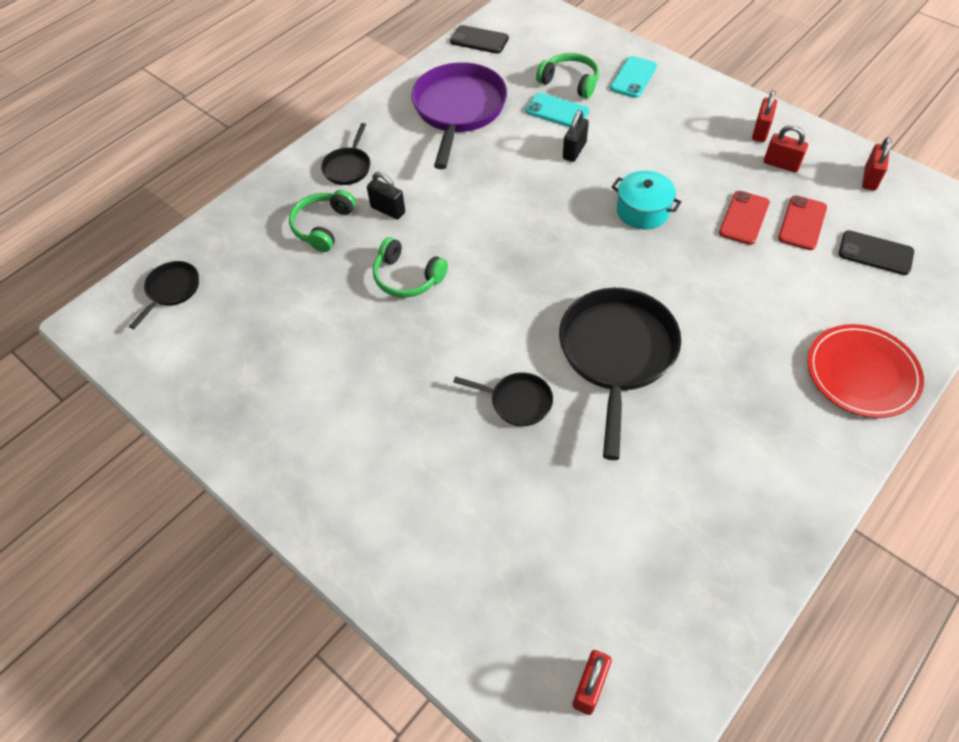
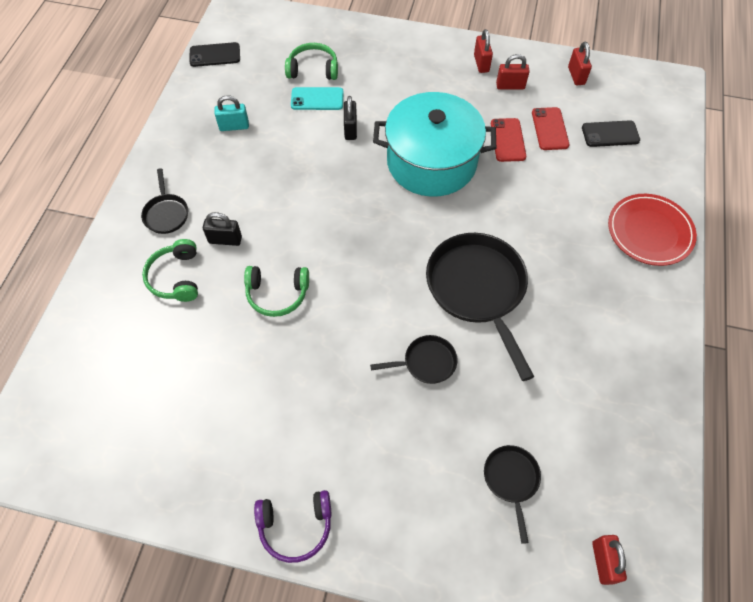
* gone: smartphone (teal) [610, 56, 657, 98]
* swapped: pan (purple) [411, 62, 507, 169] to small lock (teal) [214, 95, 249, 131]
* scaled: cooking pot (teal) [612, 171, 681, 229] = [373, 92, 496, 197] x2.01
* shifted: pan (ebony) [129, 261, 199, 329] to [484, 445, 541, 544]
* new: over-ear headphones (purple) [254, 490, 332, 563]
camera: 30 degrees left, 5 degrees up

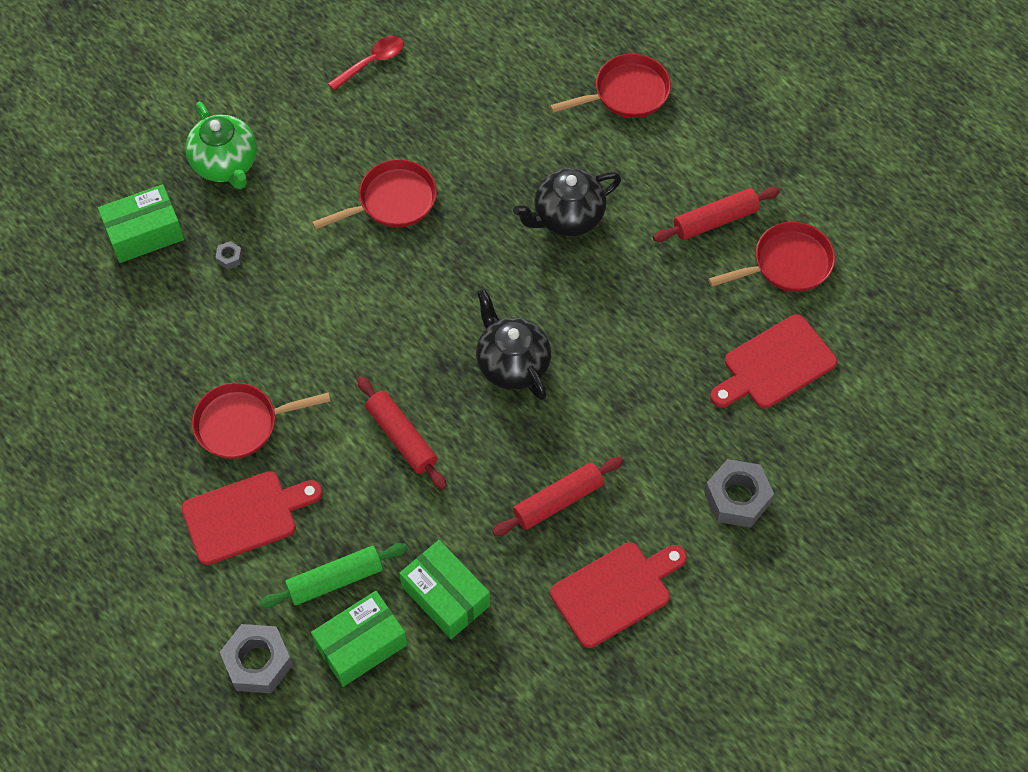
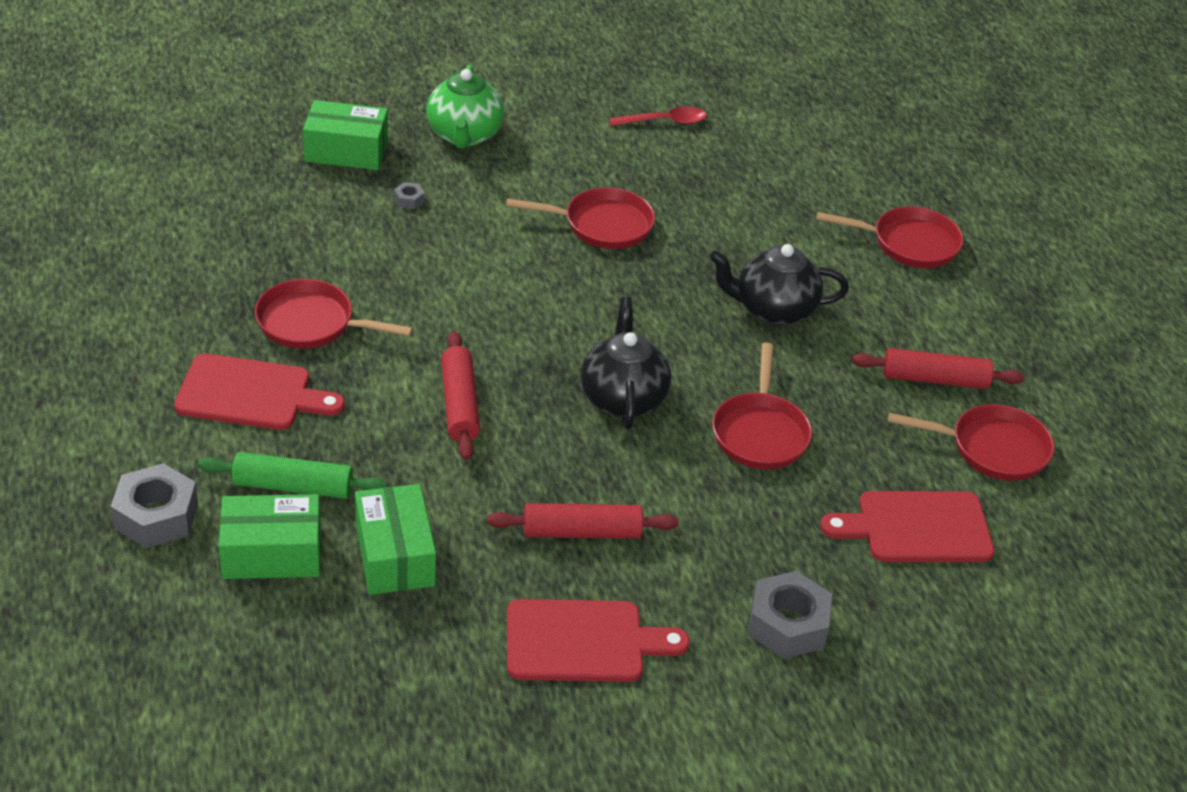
* new: pan (scarlet) [713, 343, 812, 469]
camera: 25 degrees right, 20 degrees down

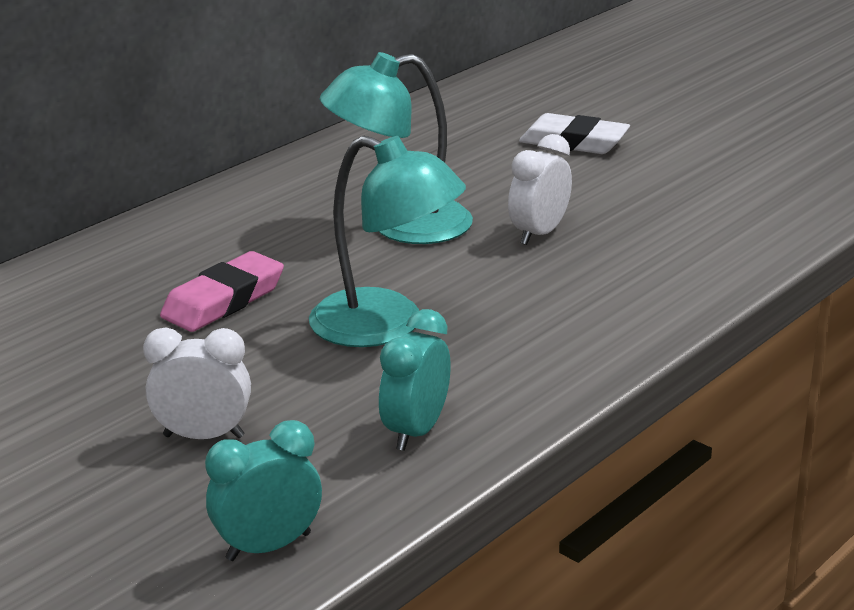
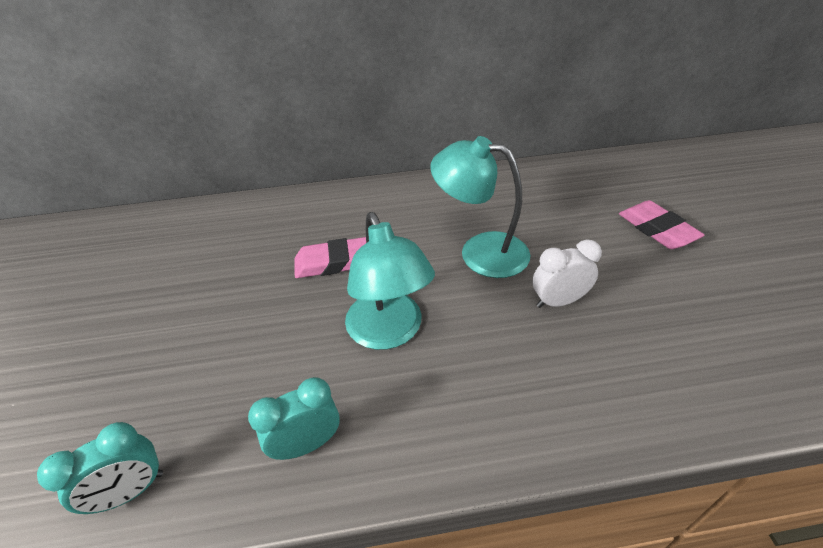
* repainted: eraser (snow-white) [519, 113, 630, 154] to eraser (rose-pink) [619, 200, 705, 249]
* gone: alarm clock (snow-white) [143, 327, 251, 439]
* rotated: alarm clock (teal) [205, 420, 322, 561] = [37, 422, 163, 514] 135 degrees clockwise
camera: 40 degrees right, 15 degrees up

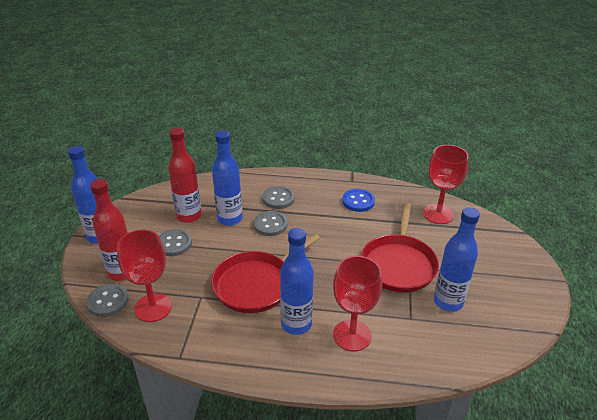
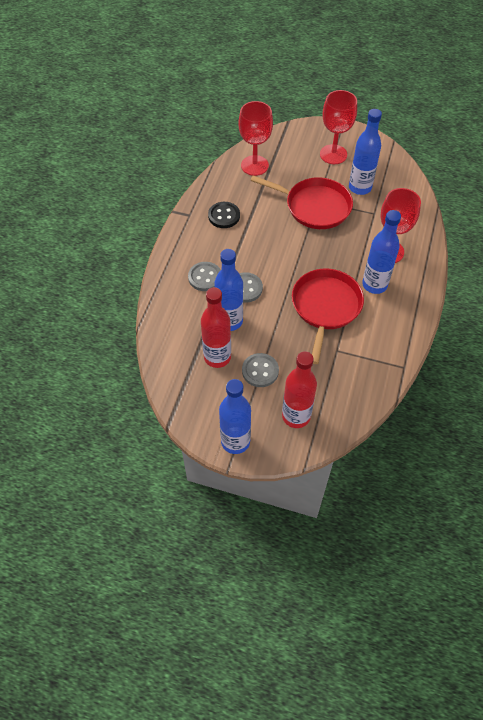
* repainted: button (royal blue) [342, 189, 375, 212] to button (ebony) [208, 202, 240, 228]
* shifted: chalice (scarlet) [117, 230, 172, 322] to [320, 90, 357, 164]
* rotated: pan (scarlet) [211, 234, 320, 313] = [292, 269, 364, 364] 135 degrees counterclockwise
* gone: button (ash-grey) [87, 284, 128, 317]
camera: 80 degrees left, 20 degrees up

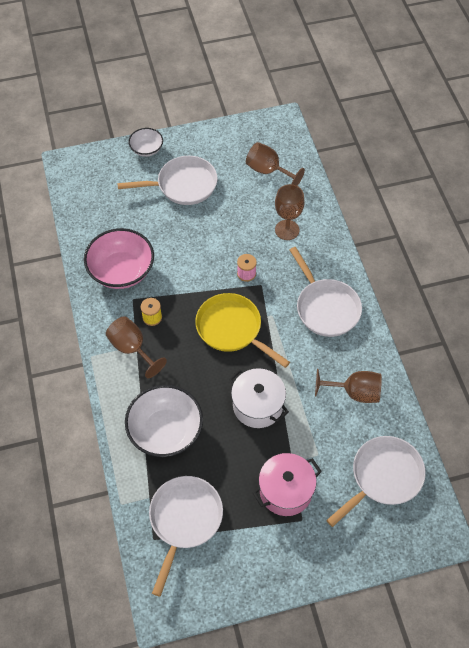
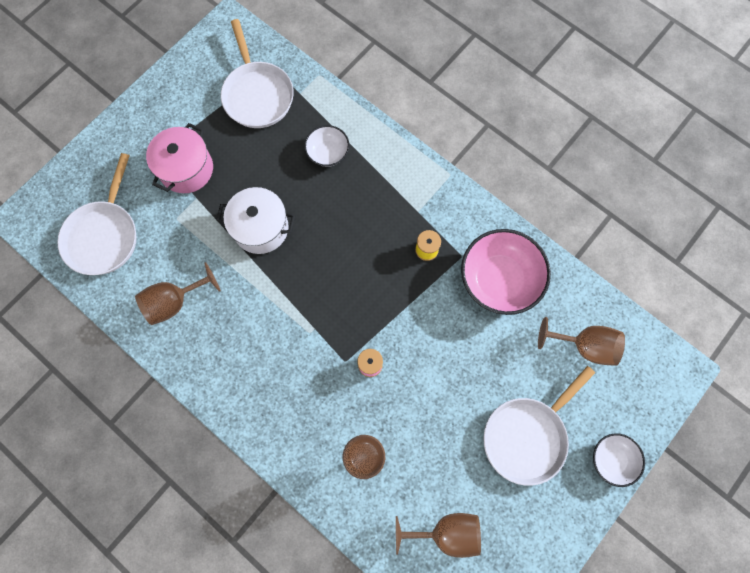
* gone: pan (snow-white) [290, 247, 362, 337]
* gone: pan (yellow) [195, 293, 290, 368]
* shifted: chalice (dark brown) [106, 316, 167, 378] to [538, 317, 625, 366]
* scaled: deep dish (snow-white) [125, 385, 203, 457] = [304, 125, 349, 167] x0.55
camera: 145 degrees right, 15 degrees up

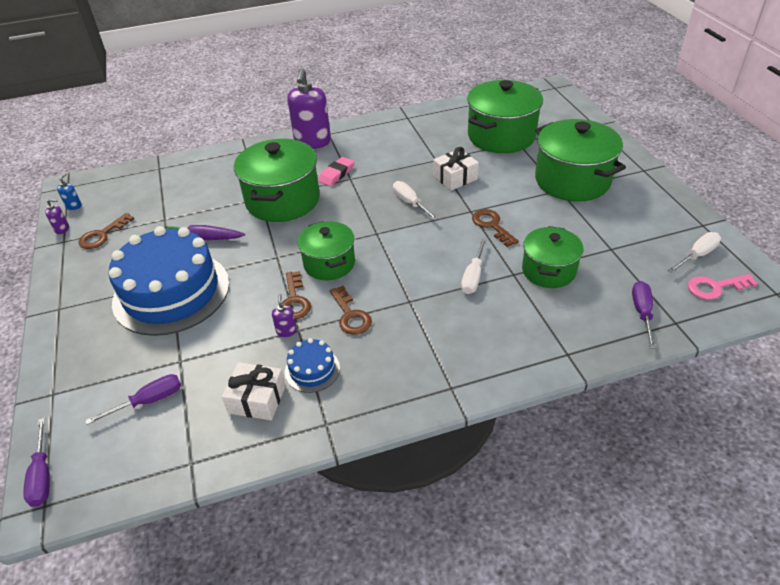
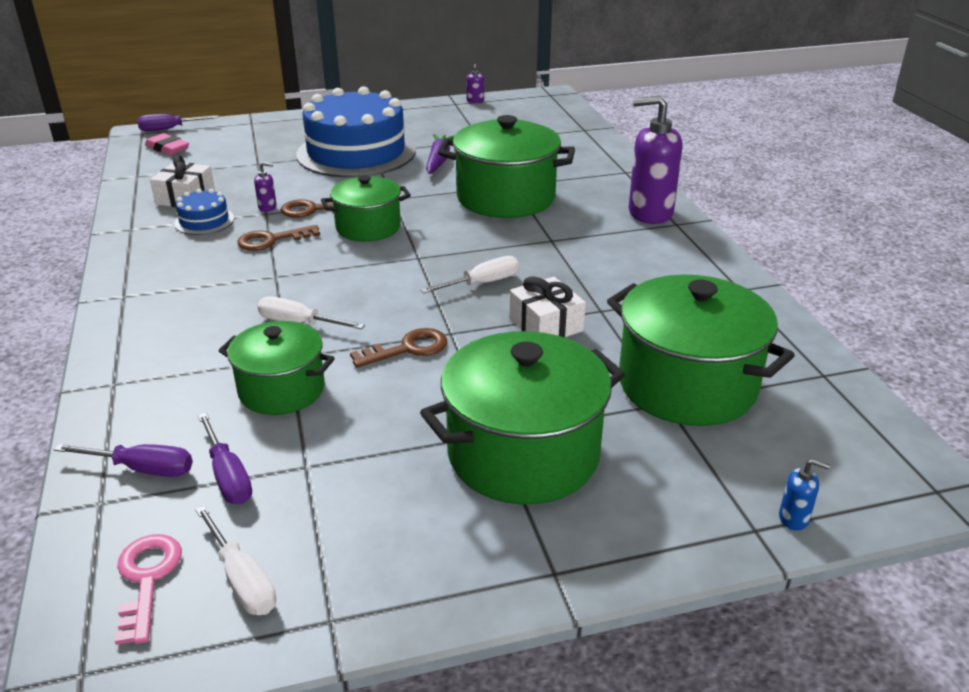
* shifted: eraser (rose-pink) [318, 157, 354, 186] to [145, 133, 189, 155]
* shifted: pump bottle (royal blue) [57, 173, 82, 210] to [779, 459, 830, 531]
* gone: door key (dark brown) [79, 213, 134, 249]
* shifted: flat screwdriver (purple) [85, 374, 181, 425] to [198, 413, 252, 504]
camera: 90 degrees right, 10 degrees down

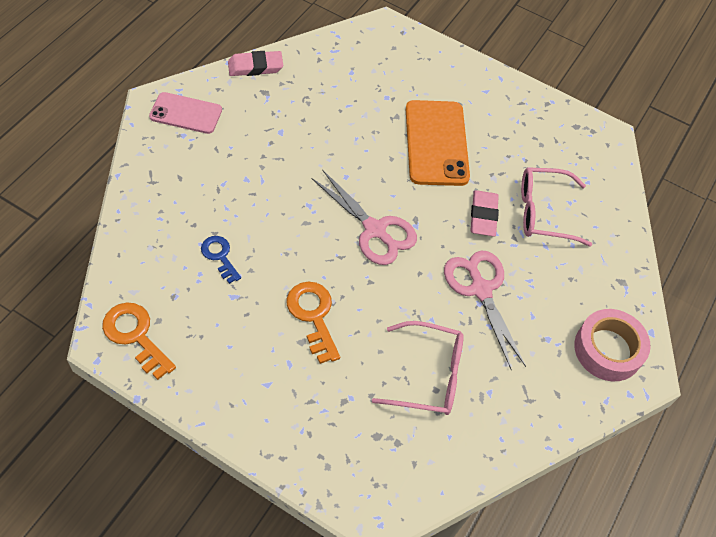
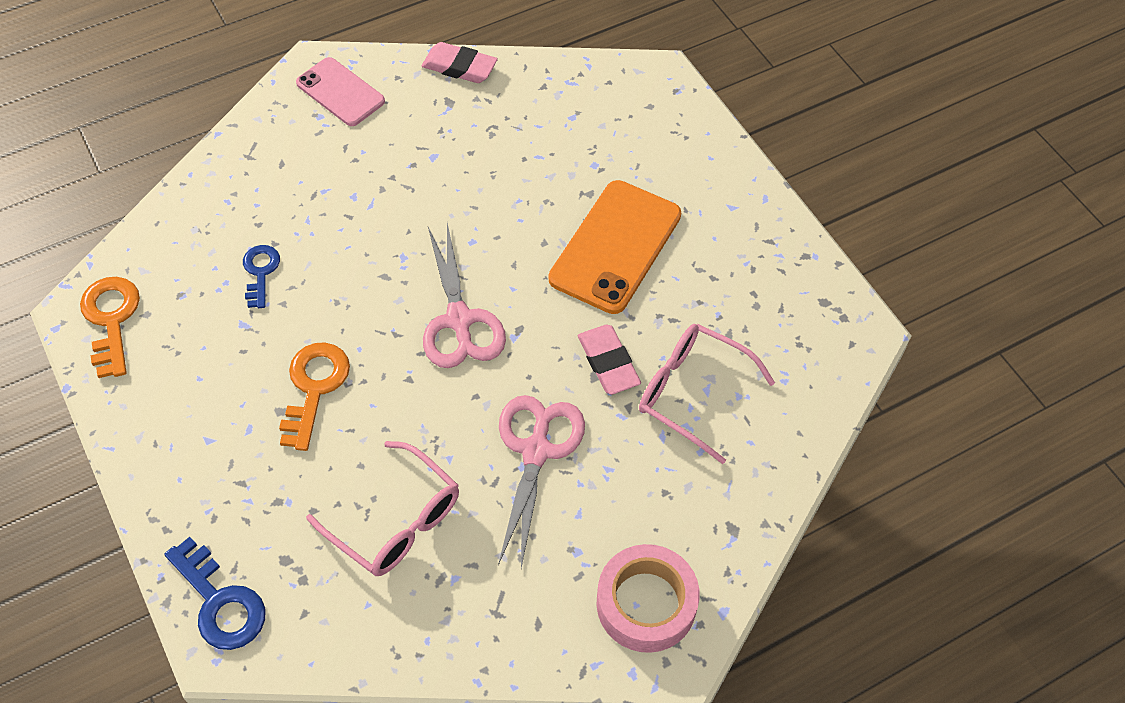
* rotated: eraser (rose-pink) [471, 190, 499, 237] = [578, 325, 641, 395] 60 degrees counterclockwise
* new: door key (royal blue) [164, 537, 265, 650]
camera: 35 degrees right, 0 degrees up

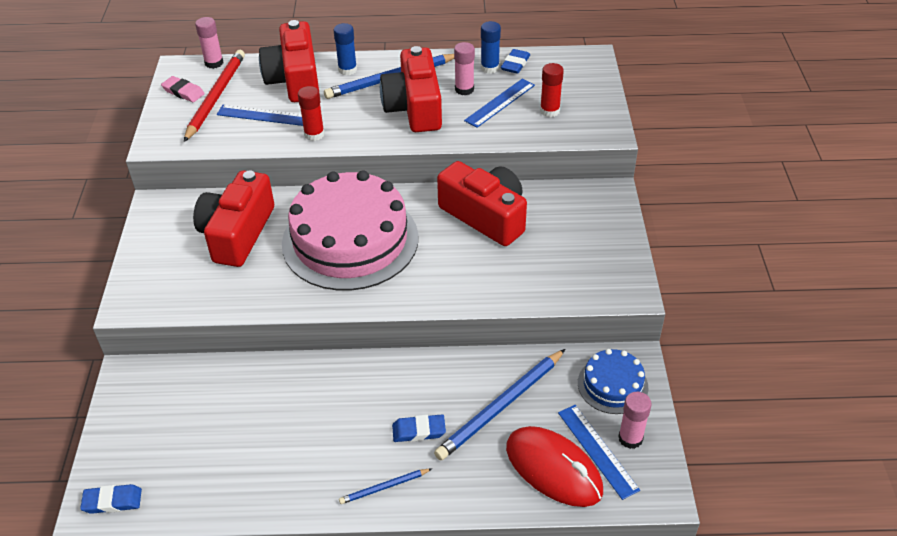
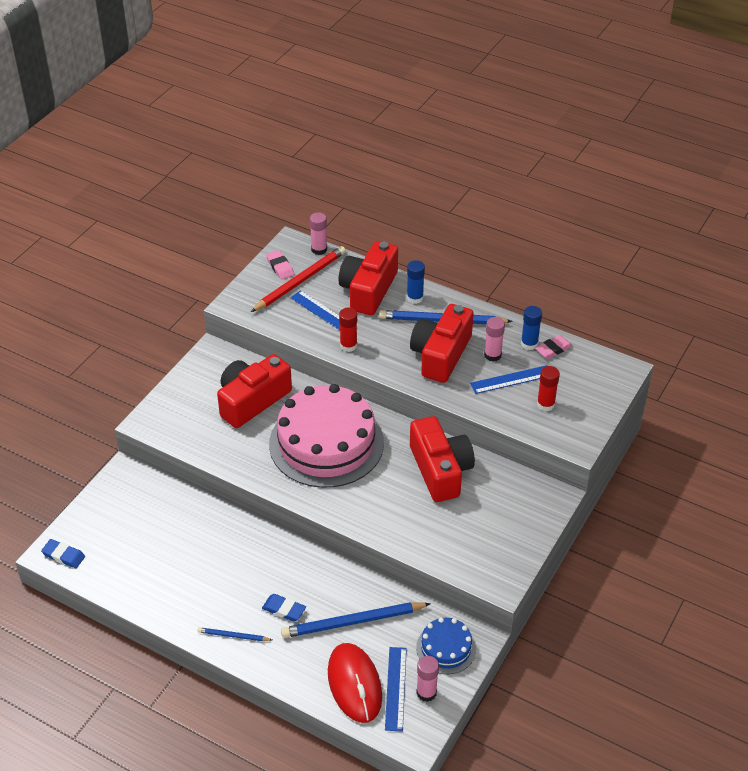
* repainted: eraser (royal blue) [501, 49, 530, 74] to eraser (rose-pink) [535, 335, 573, 359]
camera: 30 degrees right, 0 degrees up

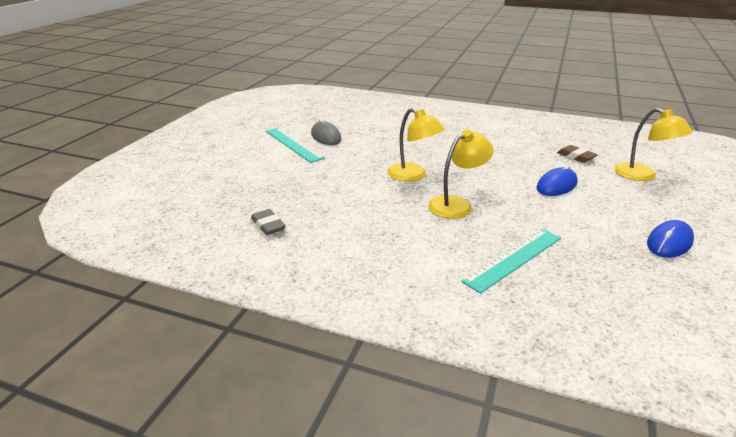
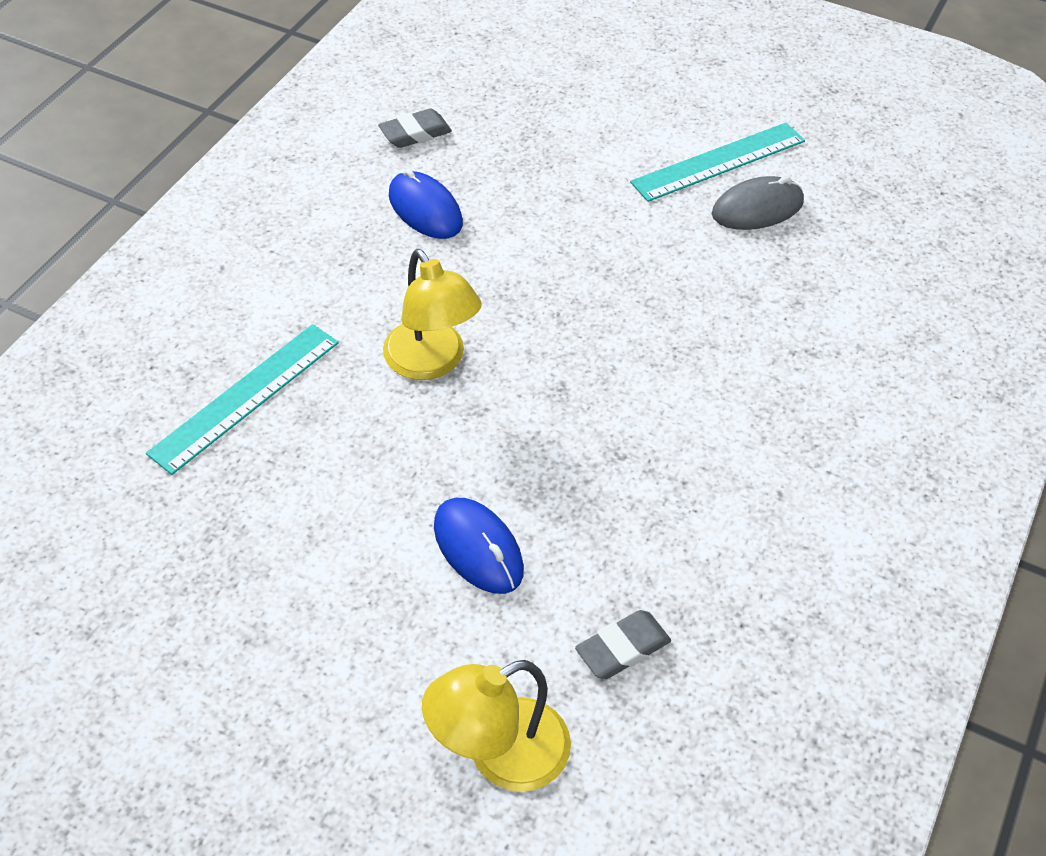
* gone: desk lamp (yellow) [387, 108, 445, 182]
* repainted: eraser (dark brown) [557, 145, 598, 163] to eraser (ash-grey) [575, 610, 671, 679]
* shifted: PC mouse (royal blue) [647, 220, 694, 258] to [389, 169, 463, 239]
* rotated: ruler (teal) [461, 229, 561, 294] = [146, 324, 339, 475] 75 degrees clockwise
camera: 95 degrees right, 20 degrees up

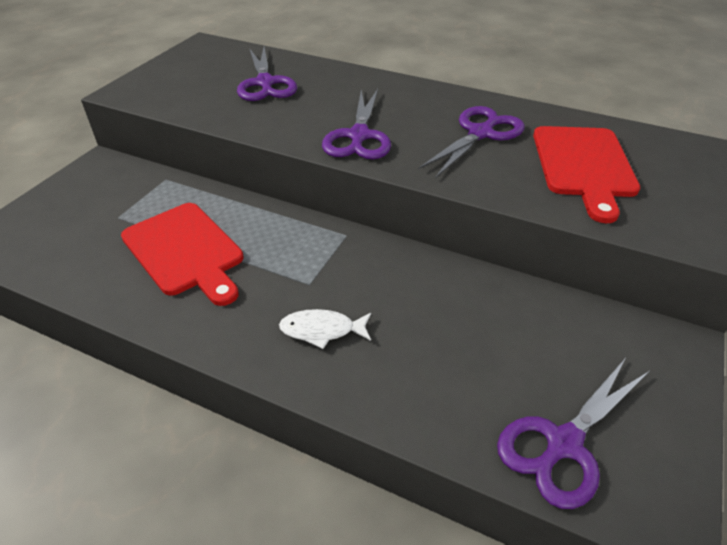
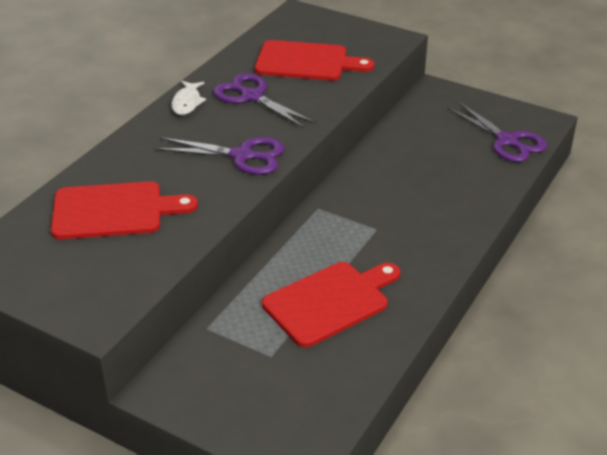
* swapped: pair of scissors (purple) [237, 47, 297, 101] to chopping board (scarlet) [51, 181, 198, 240]
* shifted: toy fish (snow-white) [279, 309, 371, 349] to [171, 81, 206, 115]
camera: 85 degrees left, 5 degrees down

